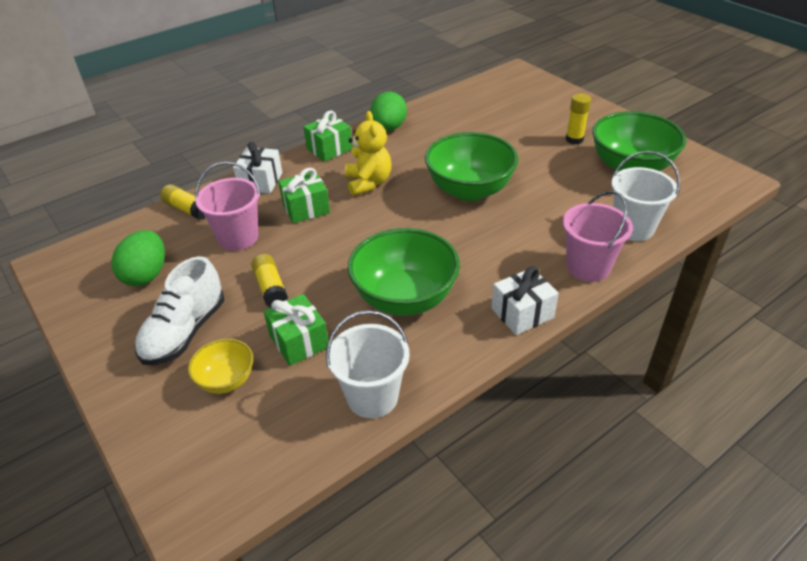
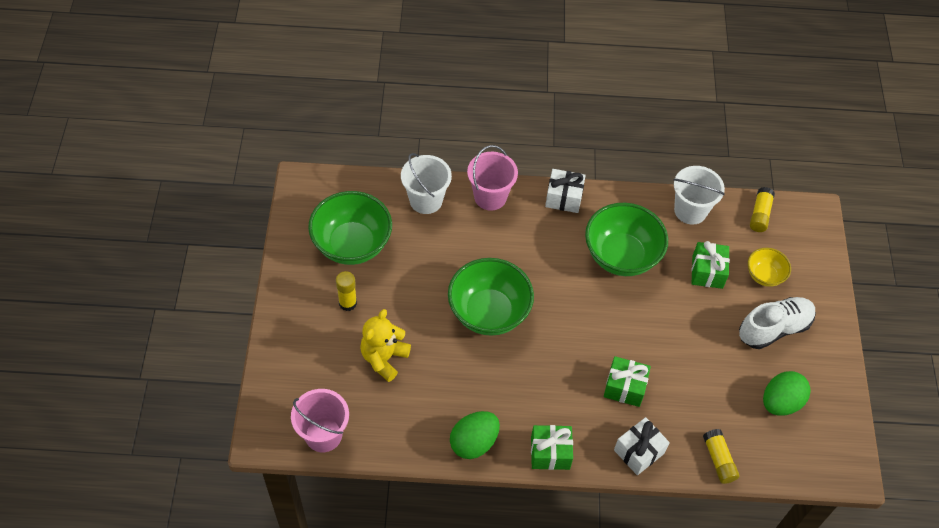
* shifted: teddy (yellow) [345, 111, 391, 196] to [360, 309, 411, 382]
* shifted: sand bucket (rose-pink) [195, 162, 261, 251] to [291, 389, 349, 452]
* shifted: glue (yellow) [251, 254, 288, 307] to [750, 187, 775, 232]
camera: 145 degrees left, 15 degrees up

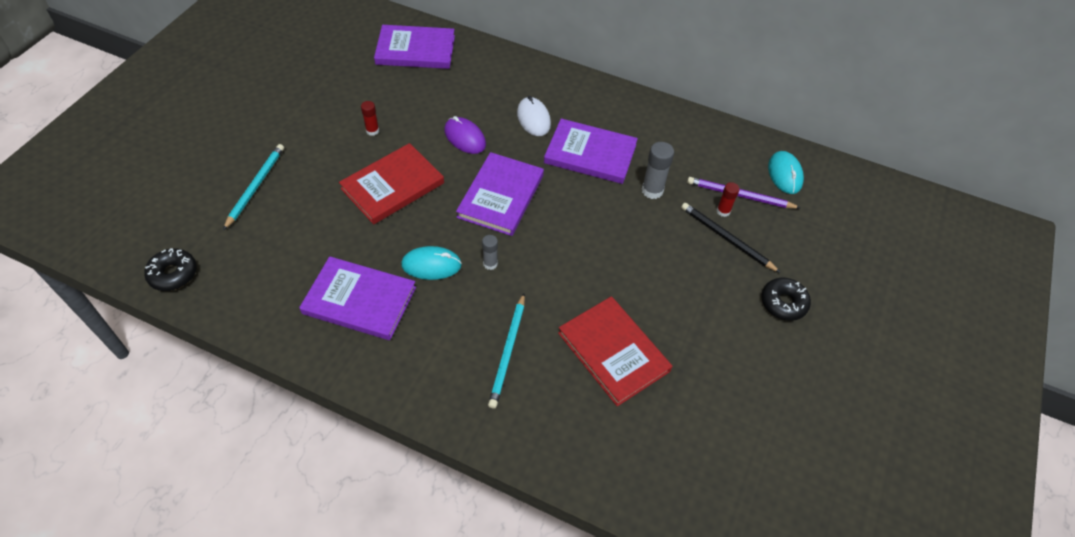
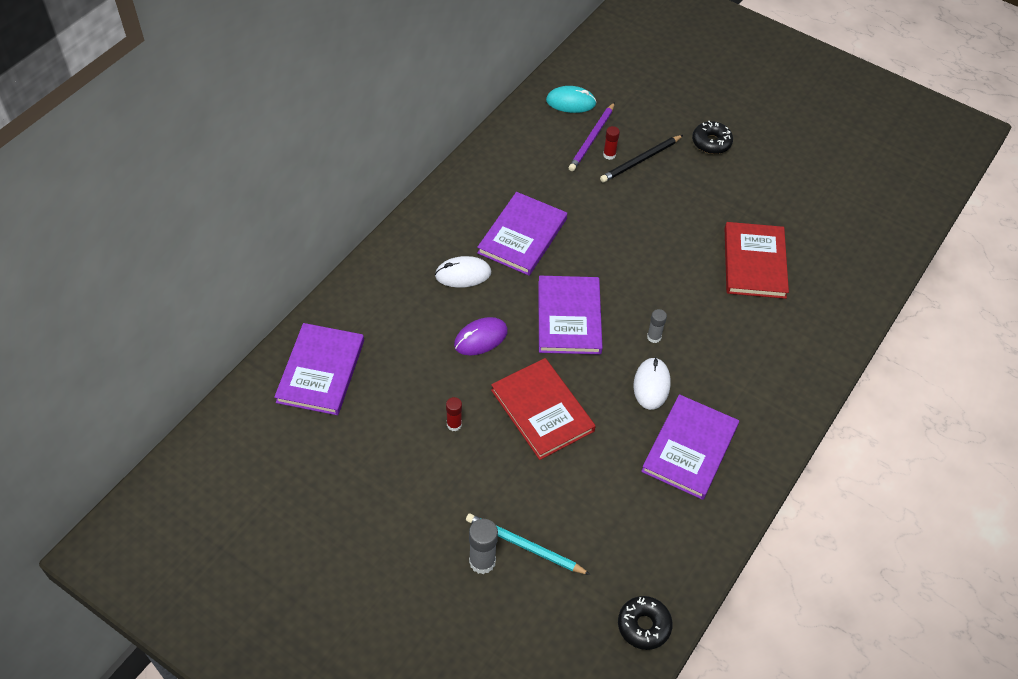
* shifted: glue (ash-grey) [642, 142, 674, 199] to [469, 519, 498, 574]
* rotated: book (purple) [456, 152, 544, 236] = [538, 276, 603, 354] 60 degrees clockwise
* repainted: PC mouse (teal) [401, 246, 462, 280] to PC mouse (snow-white) [633, 357, 670, 410]
* gone: wooden pencil (teal) [488, 293, 525, 409]
* rotated: book (scarlet) [558, 296, 673, 406] = [725, 222, 789, 299] 60 degrees counterclockwise
camera: 80 degrees left, 0 degrees up

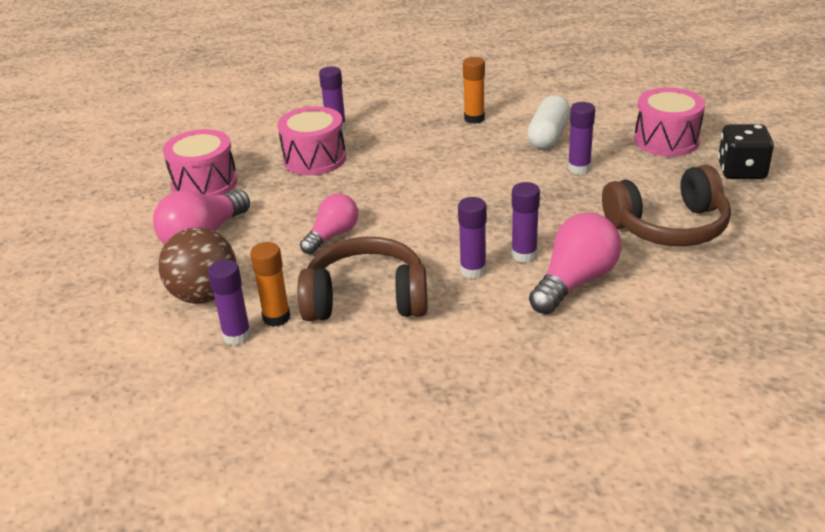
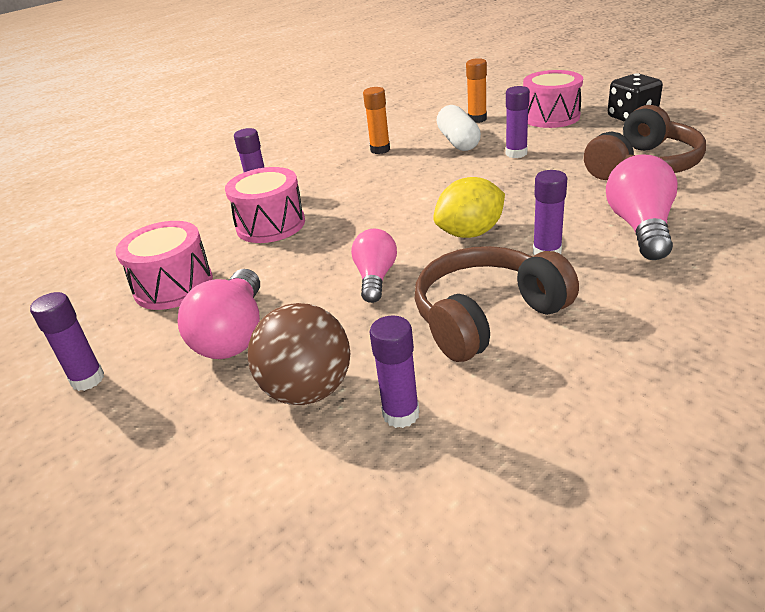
* shifted: glue (purple) [511, 182, 540, 263] to [30, 292, 104, 391]
* shifted: glue (orange-coloured) [250, 242, 290, 327] to [466, 58, 487, 123]
* new: citrus fruit (yellow) [433, 177, 505, 238]
camera: 30 degrees left, 0 degrees up

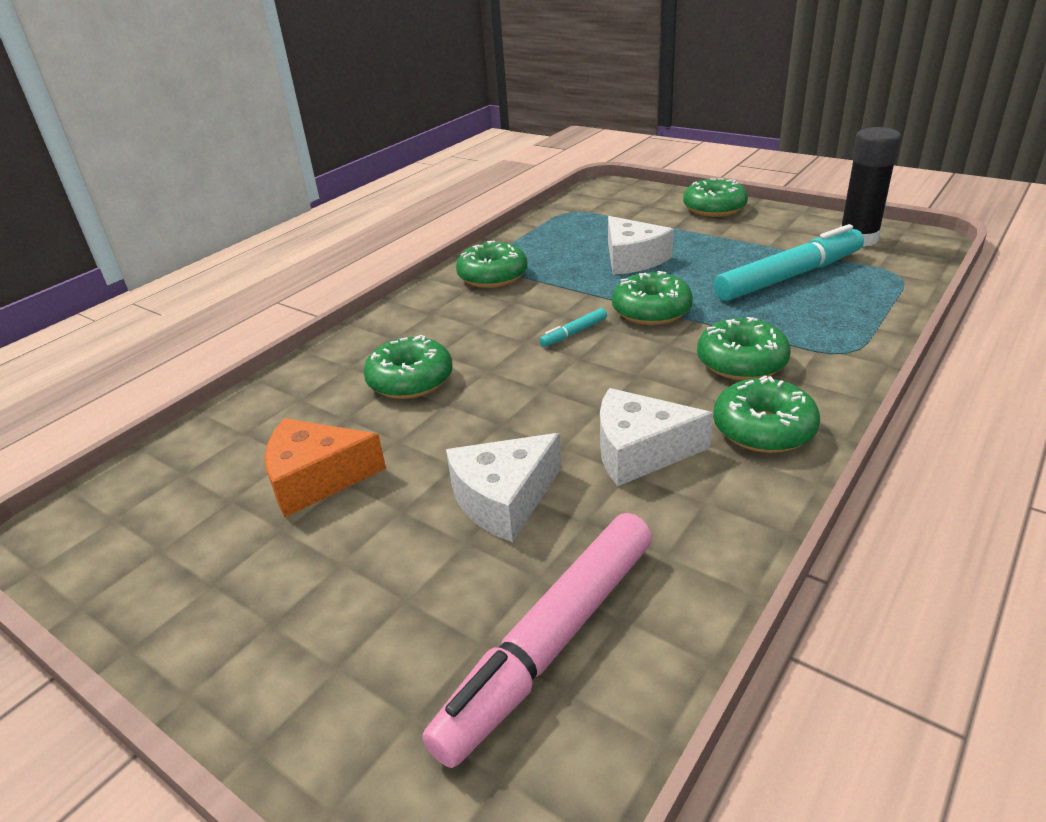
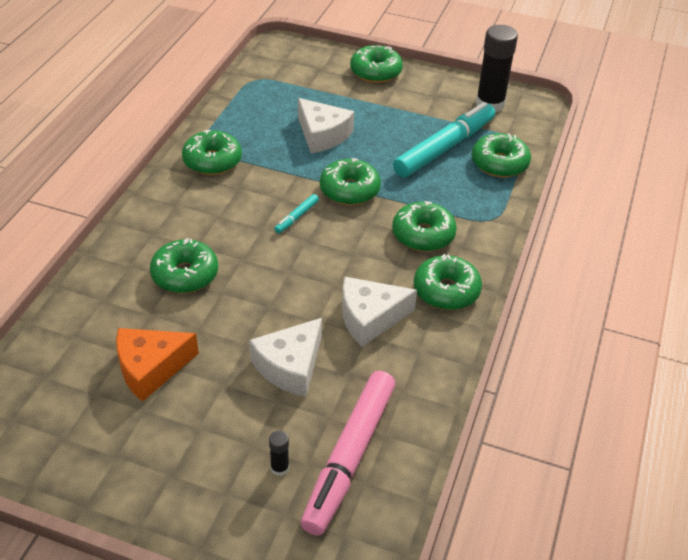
* new: doughnut (leaf-green) [472, 133, 531, 178]
* new: glue (ebony) [269, 430, 289, 476]
camera: 20 degrees left, 10 degrees up

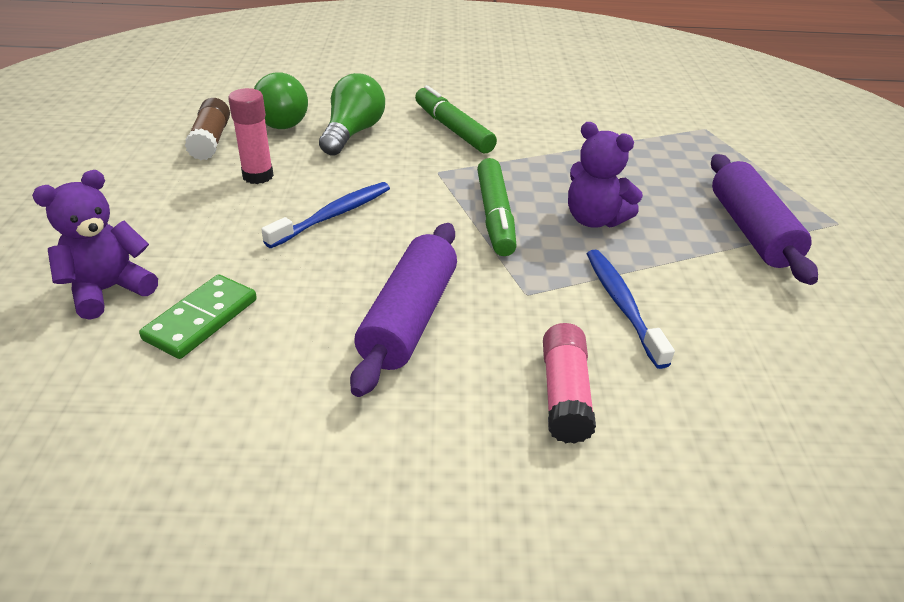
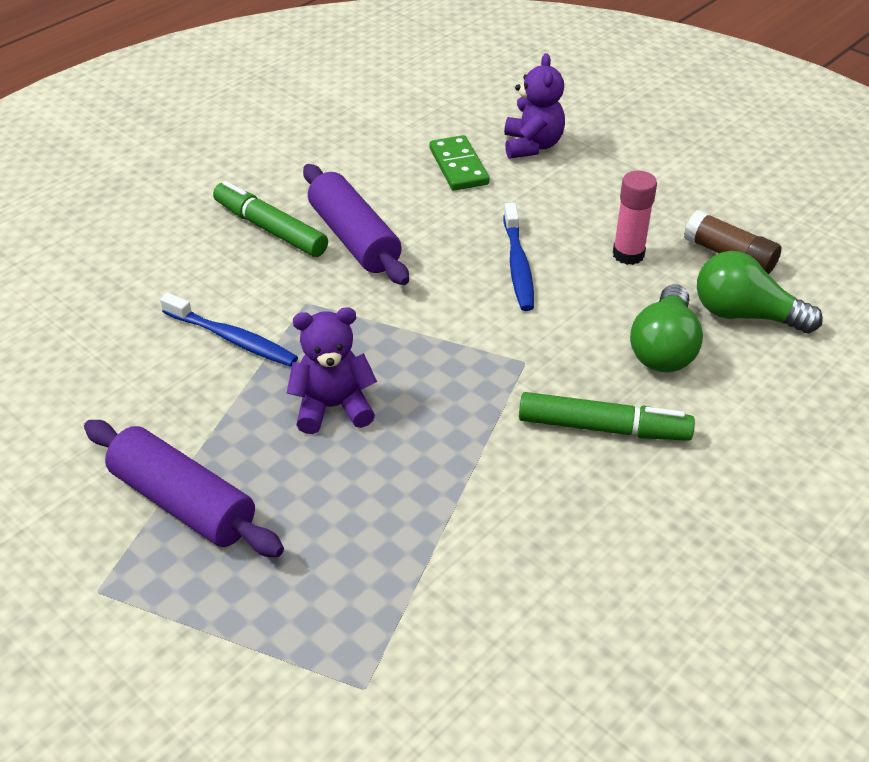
* rotated: lightbulb (leaf-green) [319, 73, 385, 156] = [630, 284, 703, 372] 45 degrees clockwise
* shifted: felt pen (leaf-green) [477, 158, 517, 256] to [213, 181, 328, 257]
* gone: glue (rose-pink) [543, 323, 596, 444]
camera: 135 degrees right, 5 degrees up

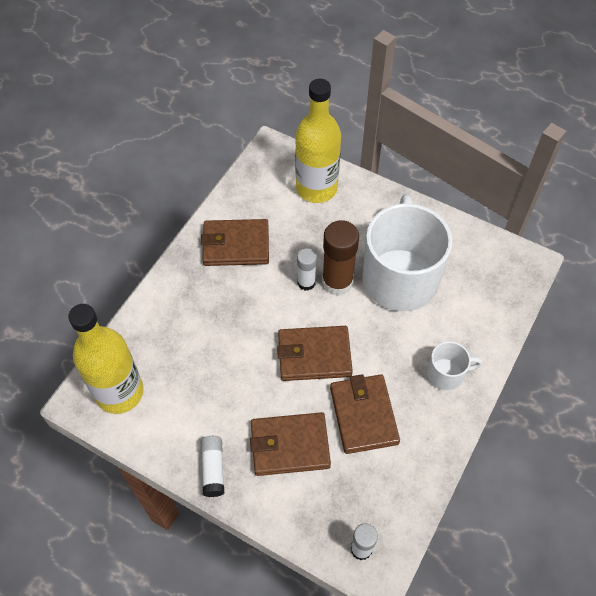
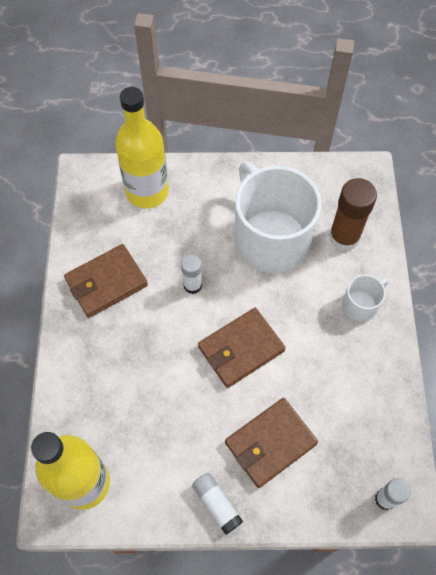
* shifted: glue (dark brown) [322, 220, 359, 295] to [329, 178, 377, 251]
* gone: card wallet (dark brown) [330, 374, 400, 454]
camera: 30 degrees left, 5 degrees up

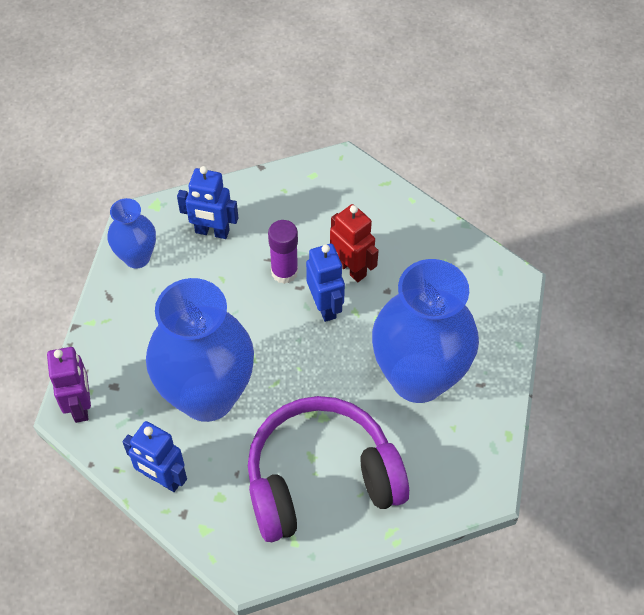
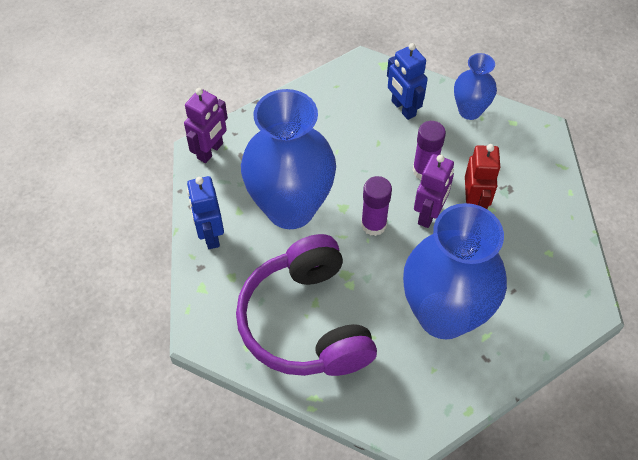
* shifted: flower vase (royal blue) [107, 198, 156, 269] to [454, 53, 497, 120]
* repainted: robot figure (royal blue) [306, 244, 345, 322] to robot figure (purple) [414, 154, 454, 228]
* rotated: over-ear headphones (purple) [248, 396, 409, 542] = [236, 234, 377, 376] 135 degrees counterclockwise
* new: glue (purple) [361, 176, 392, 236]
camera: 45 degrees right, 0 degrees up

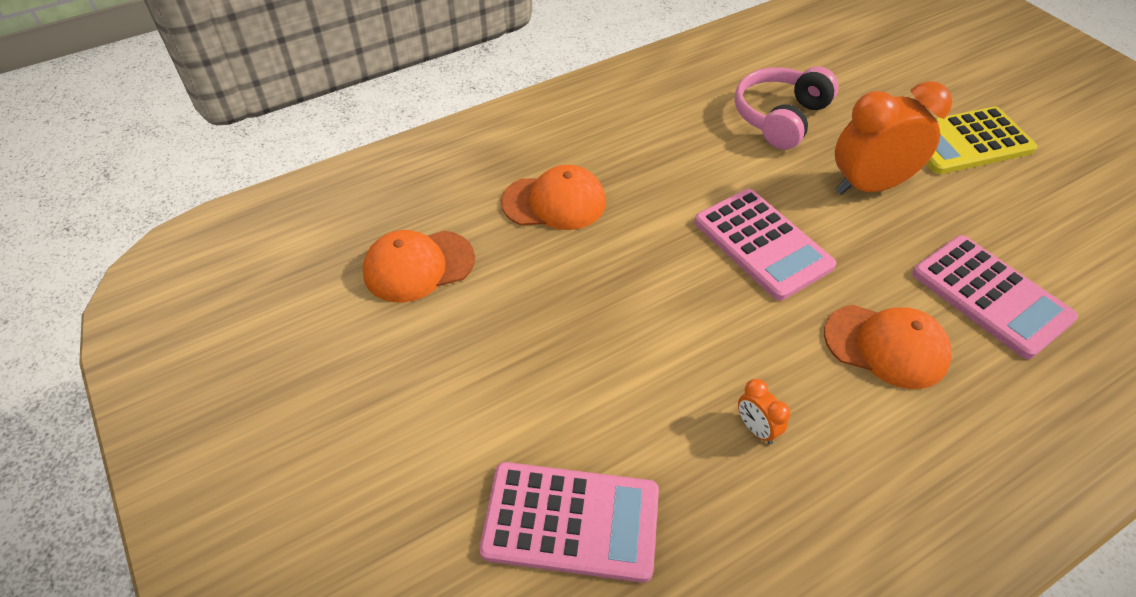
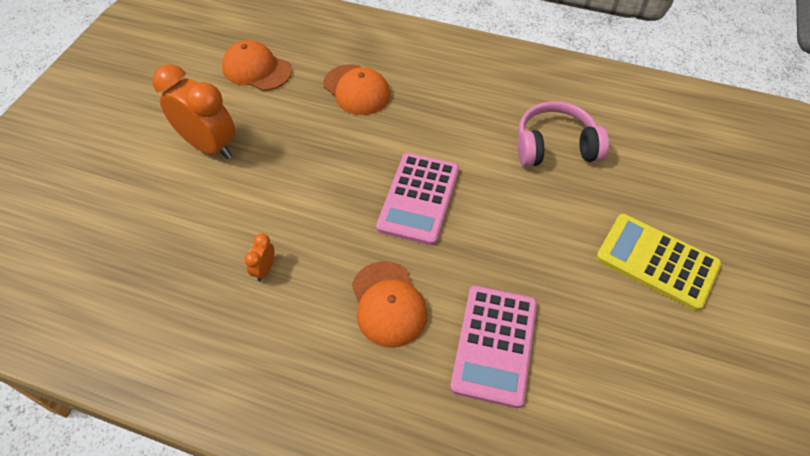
* shifted: alarm clock (orange-coloured) [835, 81, 952, 195] to [153, 64, 235, 159]
* gone: pocket calculator (rose-pink) [479, 462, 659, 583]
camera: 50 degrees right, 5 degrees up

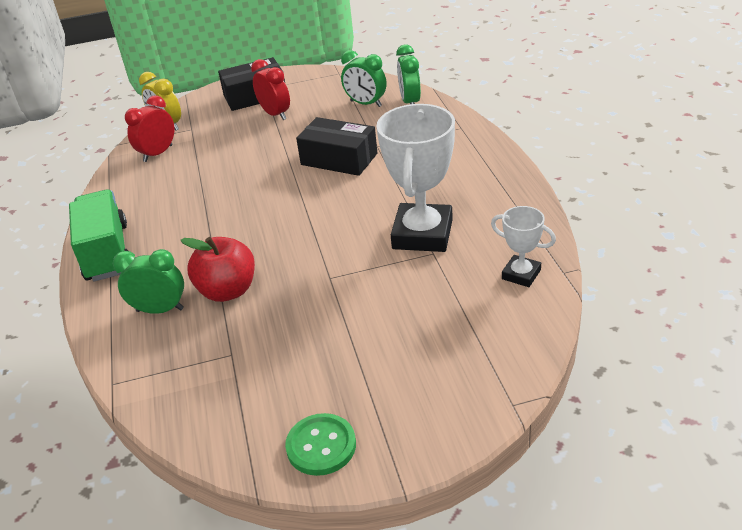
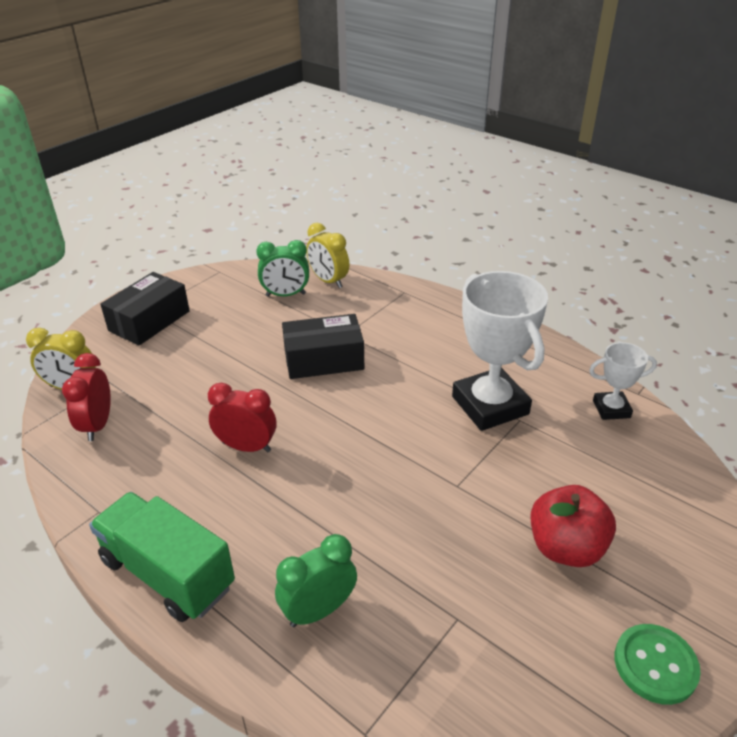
* repainted: alarm clock (leaf-green) [396, 44, 421, 104] to alarm clock (yellow) [306, 223, 349, 288]
* shifted: alarm clock (scarlet) [251, 59, 290, 120] to [208, 382, 276, 453]
* shifted: apple (scarlet) [181, 237, 255, 302] to [531, 485, 616, 567]
camera: 40 degrees left, 0 degrees up

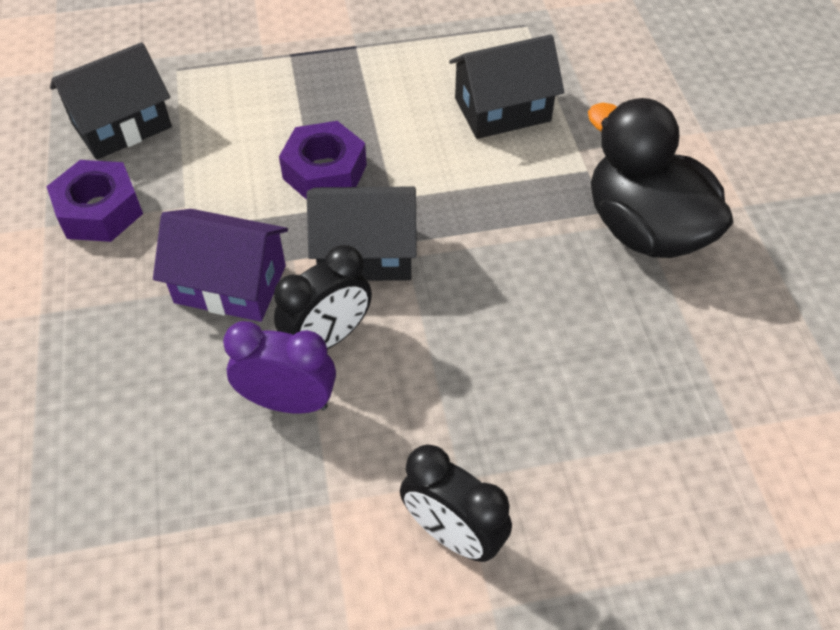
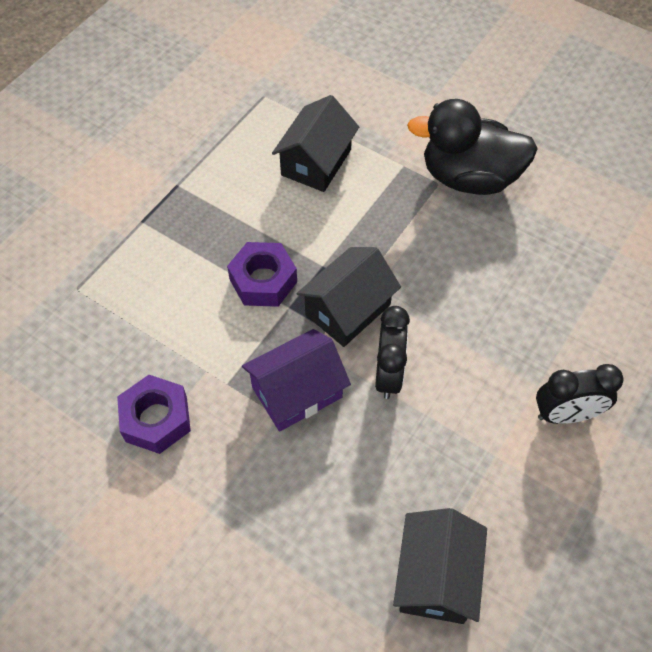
* shifted: toy house (ebony) [50, 42, 172, 160] to [393, 508, 487, 624]
* gone: alarm clock (purple) [223, 321, 336, 414]
camera: 45 degrees left, 5 degrees up

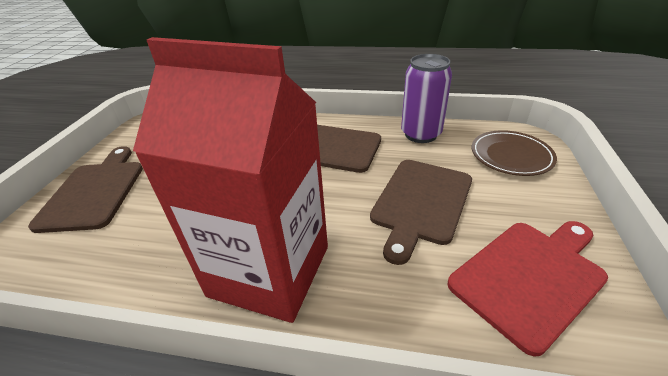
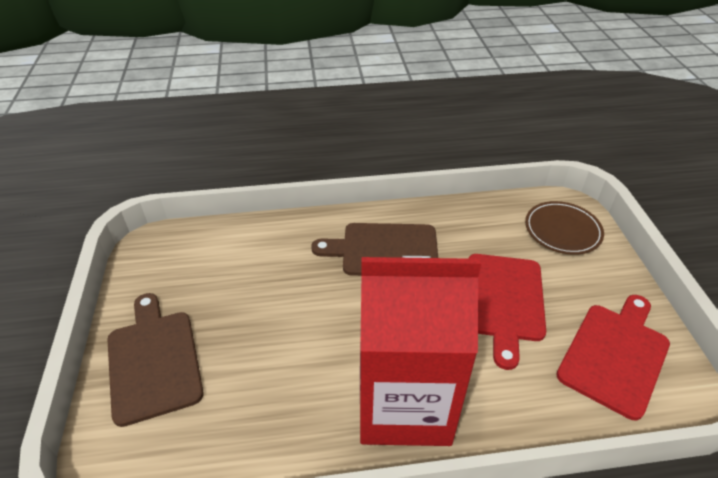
* gone: can (purple) [401, 54, 452, 143]
* repainted: chopping board (dark brown) [370, 160, 472, 265] to chopping board (scarlet) [468, 254, 546, 370]
camera: 20 degrees left, 5 degrees up

